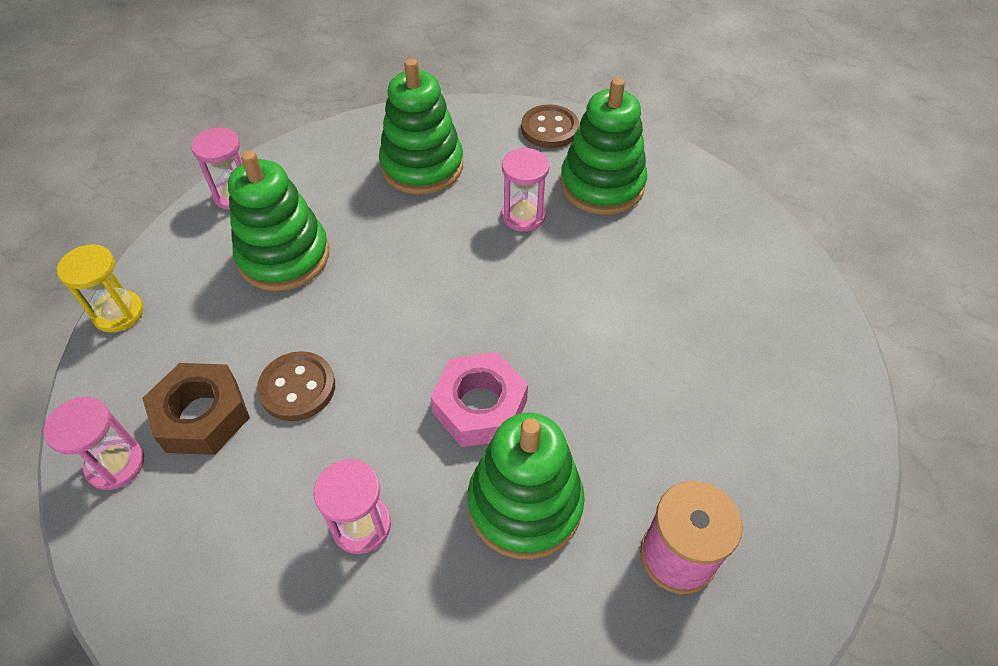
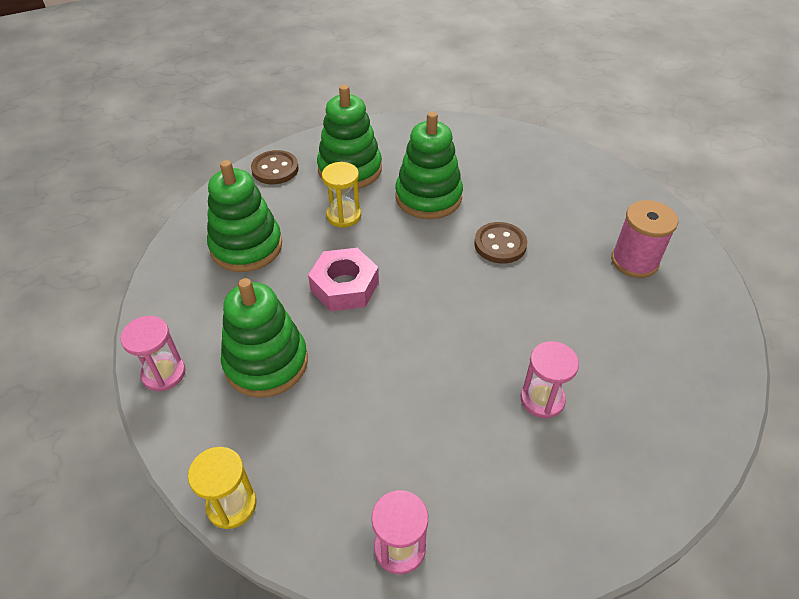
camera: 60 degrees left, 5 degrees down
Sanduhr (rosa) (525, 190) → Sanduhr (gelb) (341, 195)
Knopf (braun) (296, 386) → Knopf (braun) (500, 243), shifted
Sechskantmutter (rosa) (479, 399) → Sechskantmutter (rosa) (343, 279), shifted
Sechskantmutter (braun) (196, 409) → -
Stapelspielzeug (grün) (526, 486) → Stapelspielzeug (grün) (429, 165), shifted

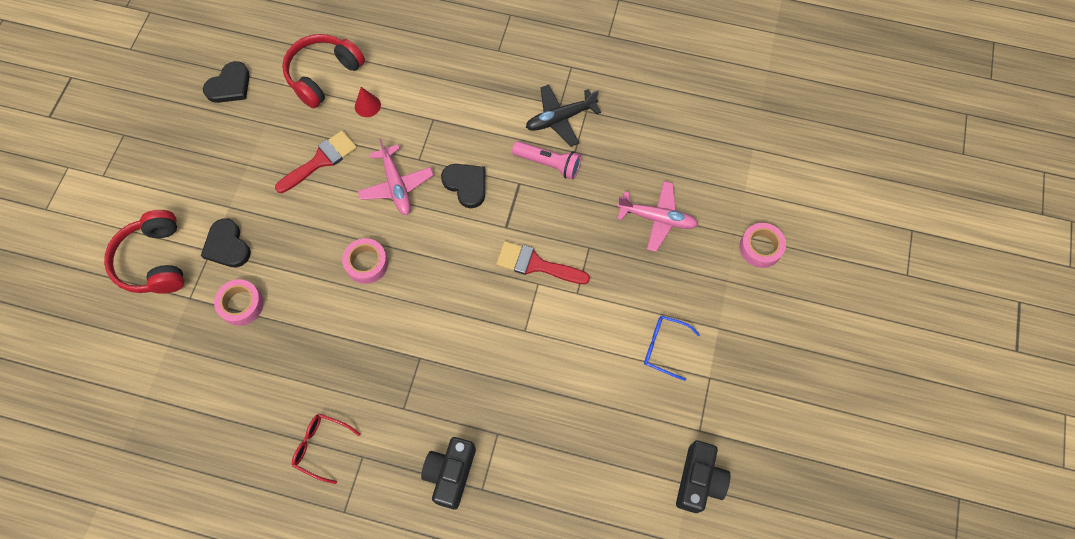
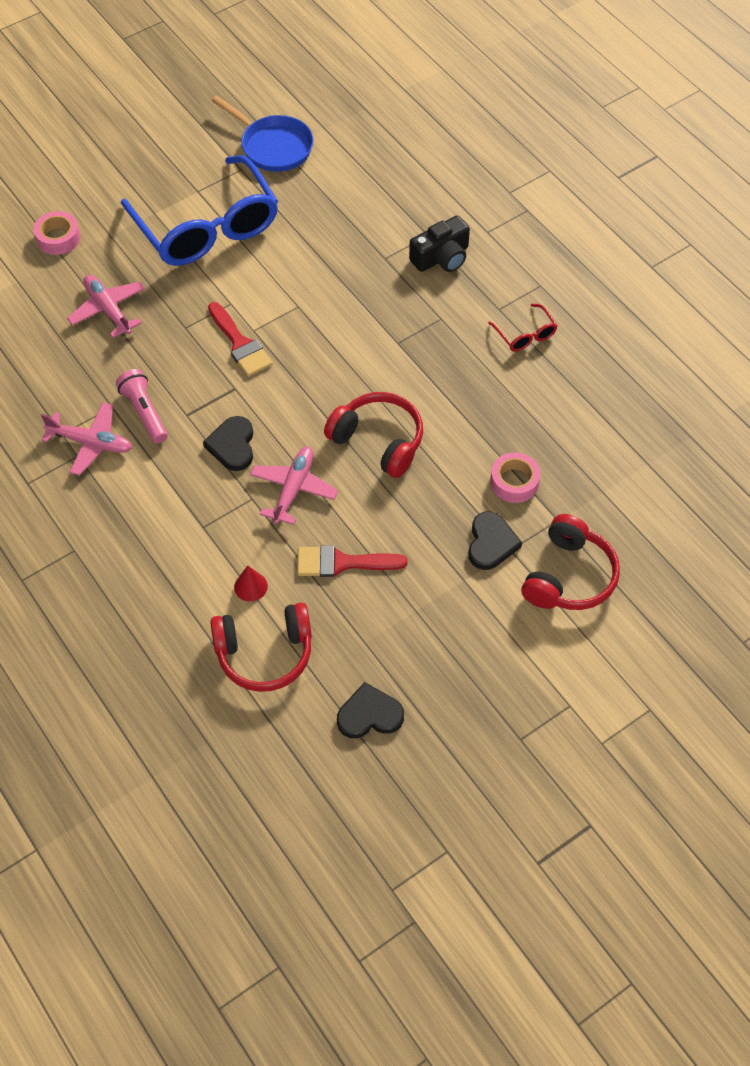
camera: 140 degrees left, 10 degrees down
Flugzeug (schwarz) (563, 116) → Flugzeug (rosa) (87, 438)
Klebeband (rosa) (365, 261) → Kopfhörer (rot) (373, 435)
Brille (blau) (672, 348) → Brille (blau) (199, 210), x2.50
Kamera (schwarz) (703, 477) → Pfanne (blau) (262, 134)

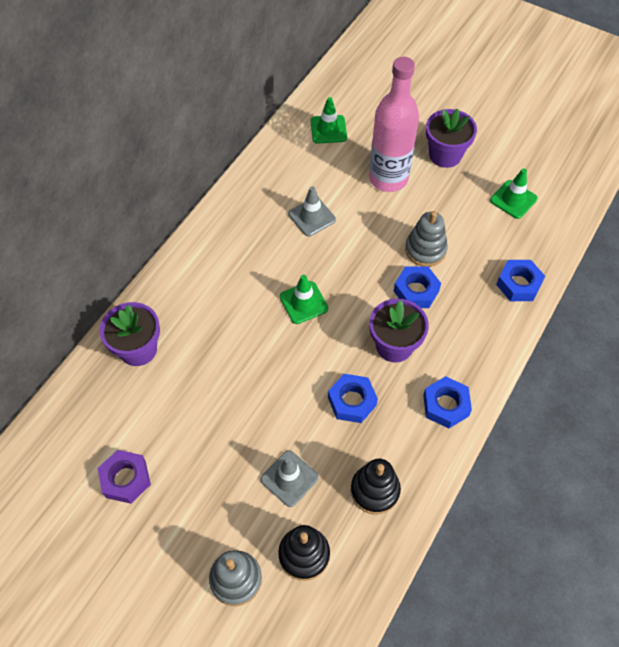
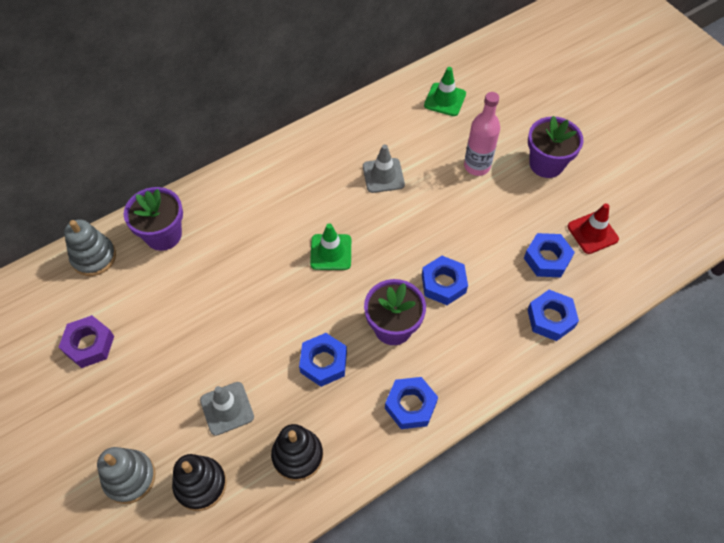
camera: 25 degrees right, 0 degrees up
Flasche (rosa) (394, 124) → Flasche (rosa) (482, 134), x0.65
Leitkegel (grün) (514, 194) → Leitkegel (rot) (593, 228)
Stapelspielzeug (grau) (426, 239) → Stapelspielzeug (grau) (90, 247), shifted
- → Sechskantmutter (blau) (549, 255)

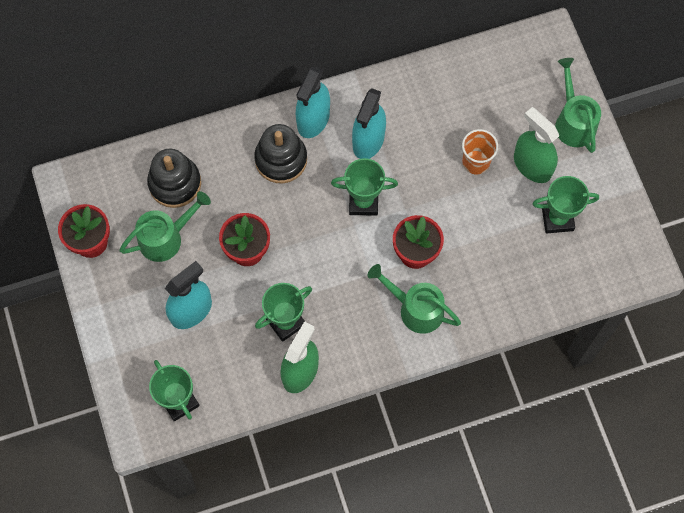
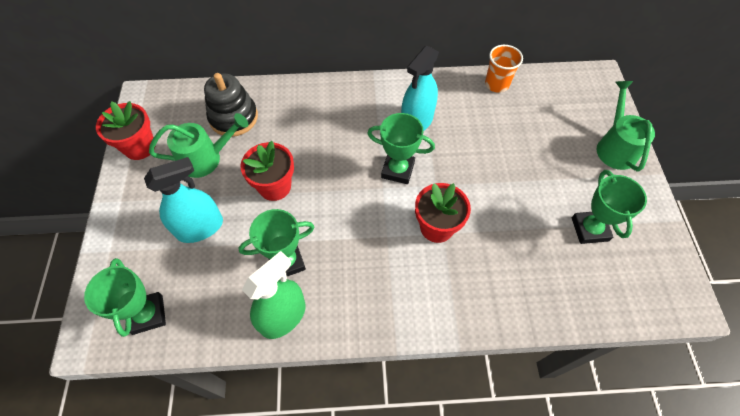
camera: 15 degrees right, 10 degrees down
Sprühflasche (türkis) (313, 102) → -
Sprühflasche (grün) (536, 145) → -
Stapelspielzeug (schwarz) (280, 153) → -
Becher (orange) (480, 151) → Becher (orange) (504, 69), shifted
Pokal (grün) (565, 205) → Pokal (grün) (609, 207), 75 degrees clockwise
Gießkanne (grün) (414, 299) → -

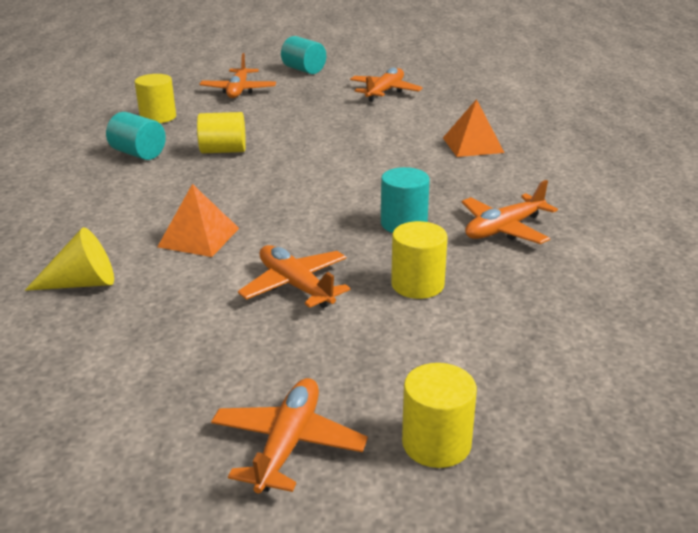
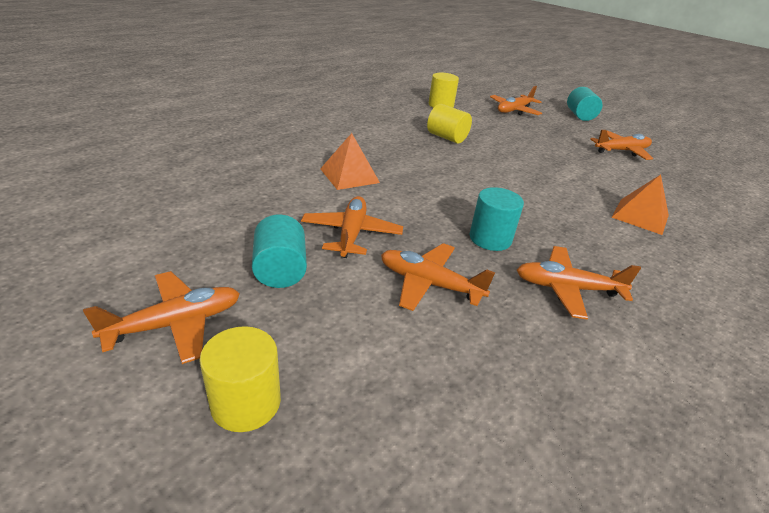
camera: 40 degrees right, 5 degrees up
Vollzylinder (türkis) (136, 136) → Vollzylinder (türkis) (279, 251), shifted
Vollzylinder (gelb) (419, 260) → Flugzeug (orange) (438, 277)
Kegel (gelb) (69, 259) → -

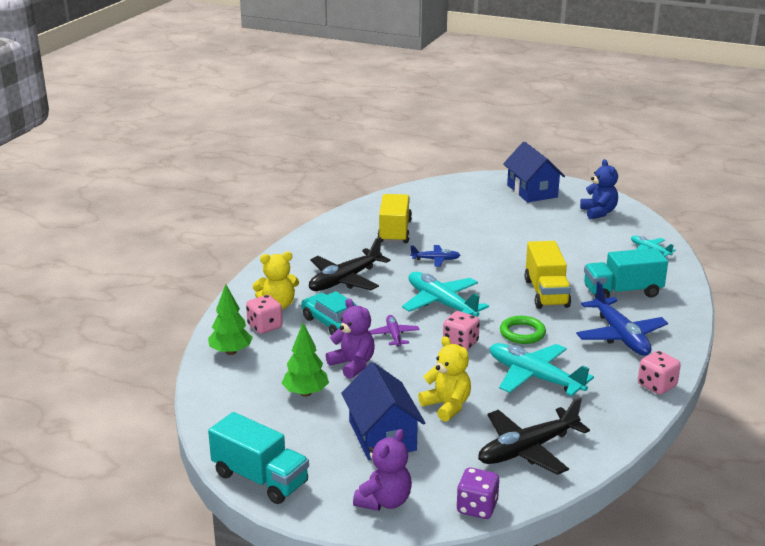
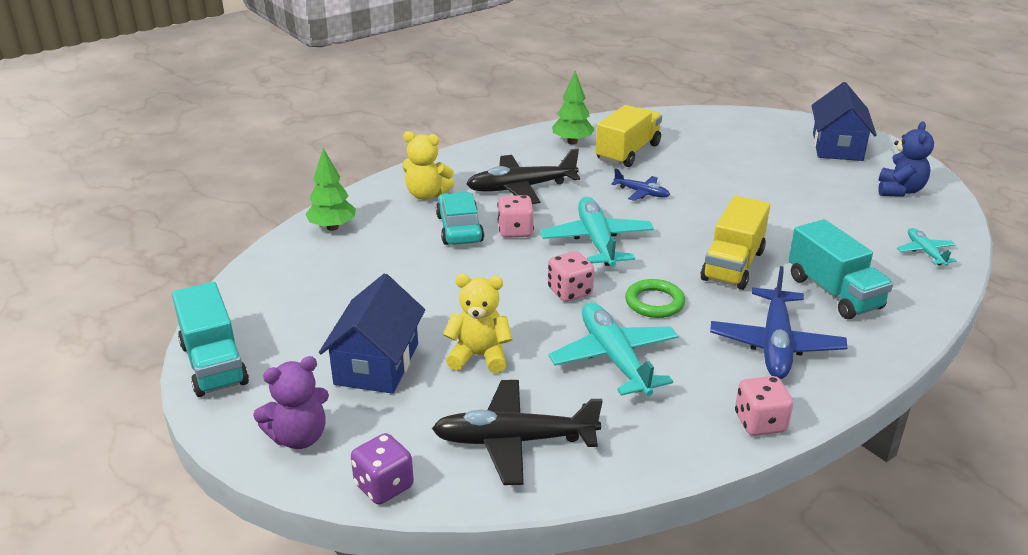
camera: 30 degrees right, 5 degrees up
Lastwagen (türkis) (626, 273) → Lastwagen (türkis) (841, 269), 135 degrees counterclockwise
Spielwürfel (rosa) (264, 314) → Spielwürfel (rosa) (515, 216), shifted
Teddybär (lila) (350, 339) → -
Flugzeug (lila) (394, 331) → -
Baum (grün) (305, 360) → Baum (grün) (573, 107), shifted
Teddybär (gelb) (444, 379) → Teddybär (gelb) (477, 324), 75 degrees counterclockwise

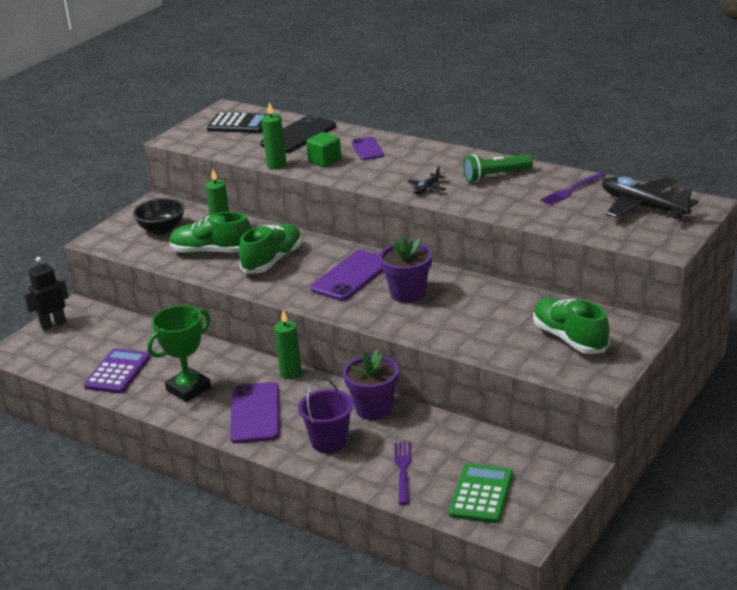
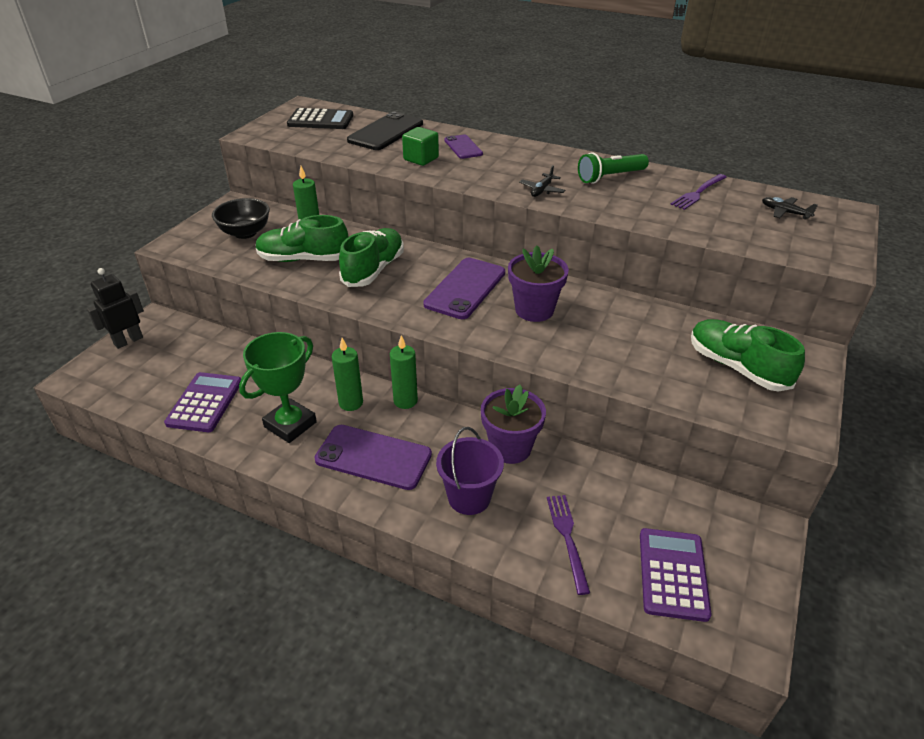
camera: 10 degrees left, 10 degrees up
Kerze (grün) (273, 135) → Kerze (grün) (347, 374), shifted
Flugzeug (schwarz) (650, 198) → Flugzeug (schwarz) (790, 208), x0.46
Handy (lila) (254, 413) → Handy (lila) (373, 457), 60 degrees counterclockwise
Taschenrechner (grün) (481, 493) → Taschenrechner (lila) (675, 575)

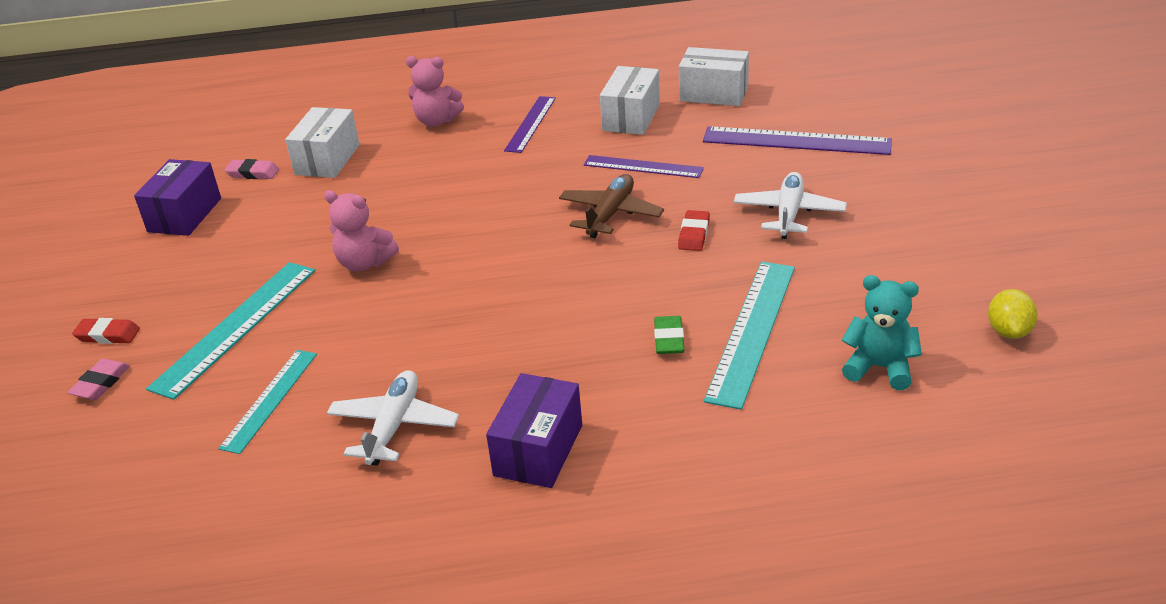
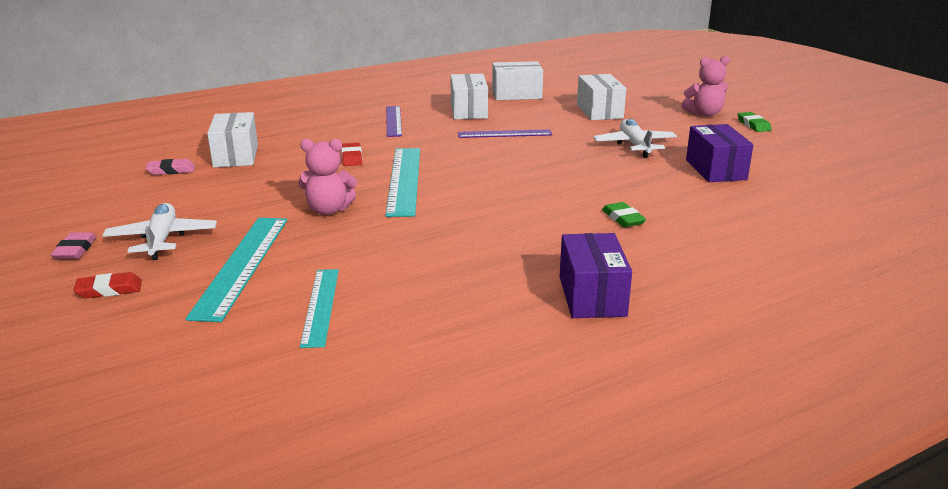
camera: 25 degrees left, 10 degrees down
Teddybär (rosa) (435, 91) → Teddybär (rosa) (705, 86), shifted
Lineal (lila) (797, 140) → Schachtel (weiß) (601, 97)
Schachtel (lila) (177, 197) → Schachtel (lila) (719, 153), shifted
Flugzeug (braun) (611, 206) → -
Radiergummi (rot) (694, 230) → Radiergummi (rot) (351, 154), shifted
Lineal (türkis) (749, 335) → Lineal (türkis) (402, 182), shifted
Teddybär (türkis) (882, 332) → -
Zitrone (gelb) (1013, 314) → -
Radiergummi (rosa) (98, 379) → Radiergummi (rosa) (74, 245), shifted
Flugzeug (weiß) (393, 418) → Flugzeug (weiß) (159, 231), shifted
- → Radiergummi (grün) (755, 122)

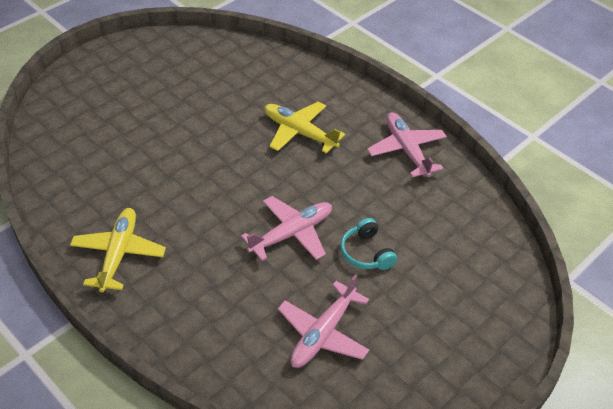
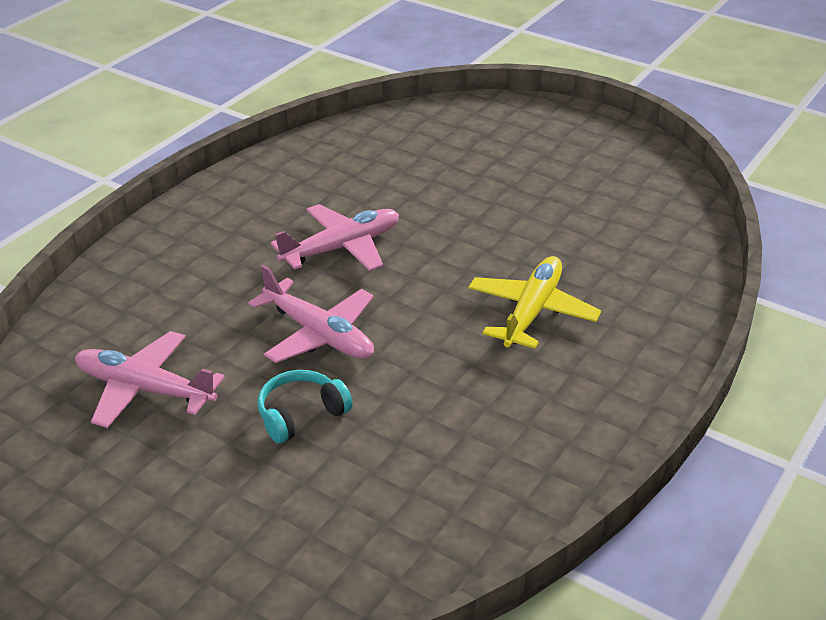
camera: 80 degrees right, 10 degrees down
Flugzeug (rosa) (407, 144) → Flugzeug (rosa) (335, 237), shifted
Flugzeug (gelb) (118, 250) → -

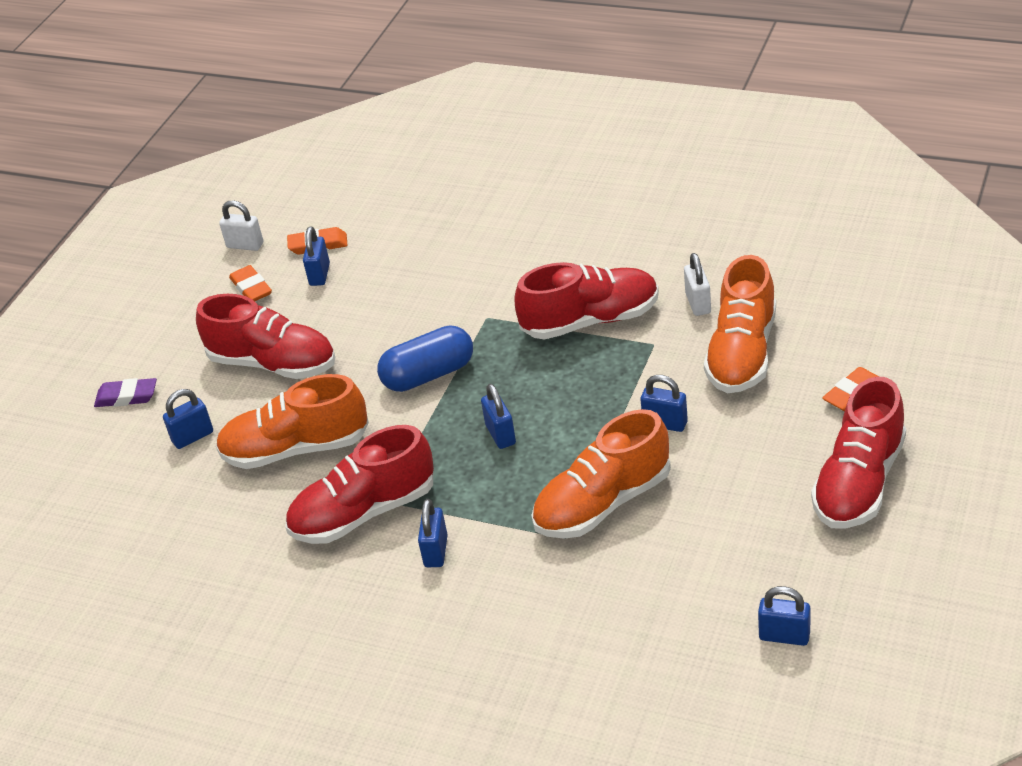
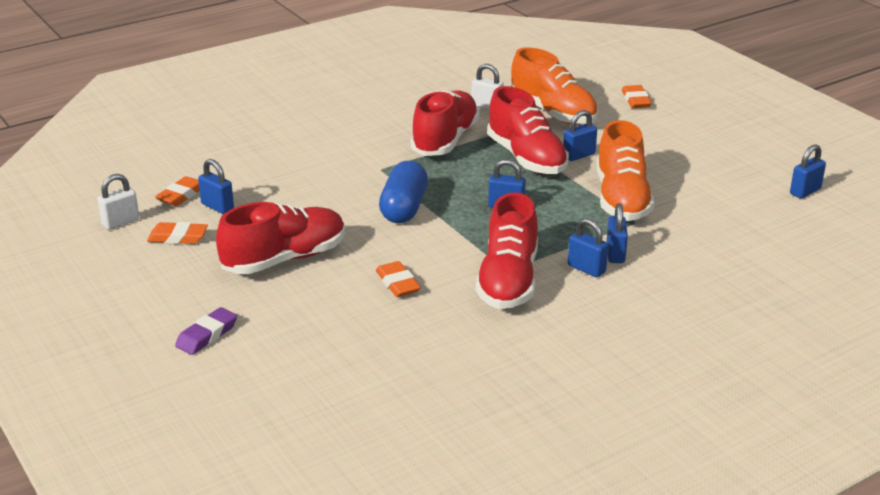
camera: 60 degrees left, 10 degrees down
Schuh (orange) (292, 421) → Radiergummi (orange) (398, 279)
Schuh (rot) (858, 453) → Schuh (rot) (528, 130), shifted
Vorhängeschloss (blau) (188, 419) → Vorhängeschloss (blau) (617, 233), shifted

